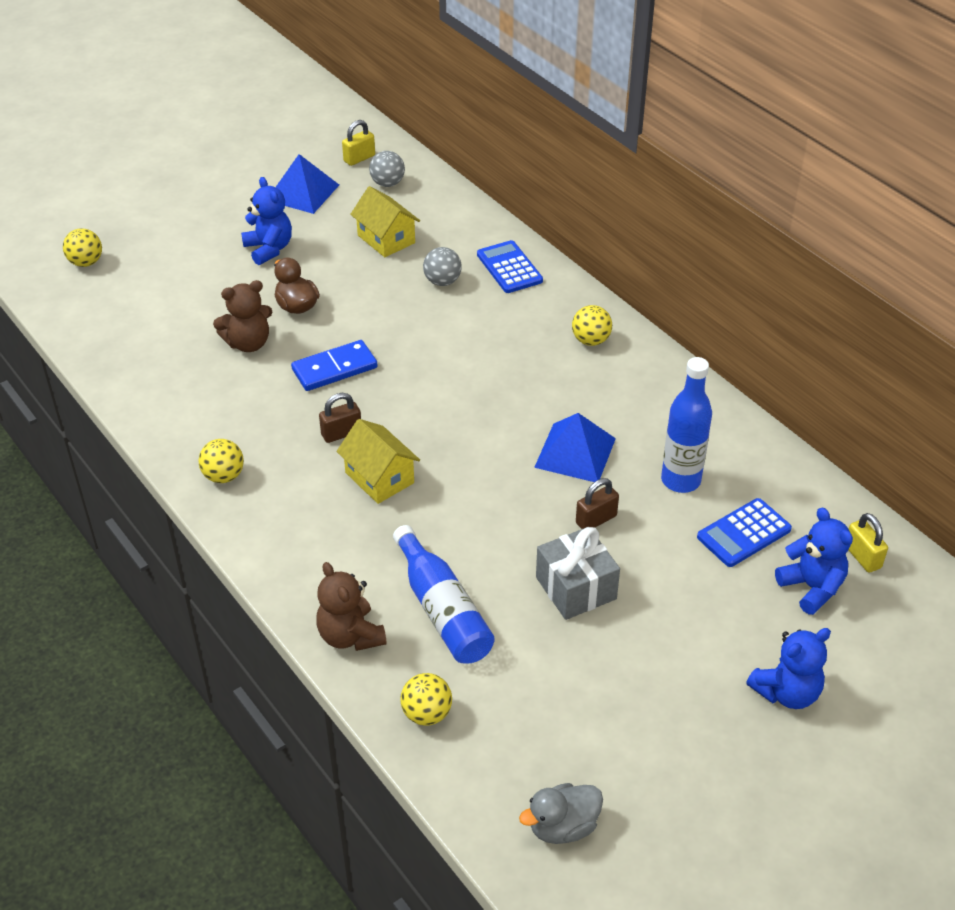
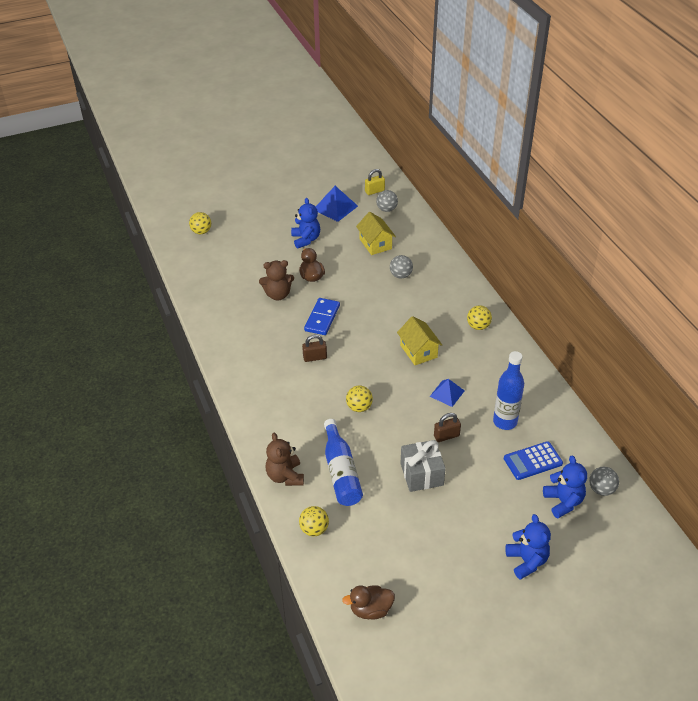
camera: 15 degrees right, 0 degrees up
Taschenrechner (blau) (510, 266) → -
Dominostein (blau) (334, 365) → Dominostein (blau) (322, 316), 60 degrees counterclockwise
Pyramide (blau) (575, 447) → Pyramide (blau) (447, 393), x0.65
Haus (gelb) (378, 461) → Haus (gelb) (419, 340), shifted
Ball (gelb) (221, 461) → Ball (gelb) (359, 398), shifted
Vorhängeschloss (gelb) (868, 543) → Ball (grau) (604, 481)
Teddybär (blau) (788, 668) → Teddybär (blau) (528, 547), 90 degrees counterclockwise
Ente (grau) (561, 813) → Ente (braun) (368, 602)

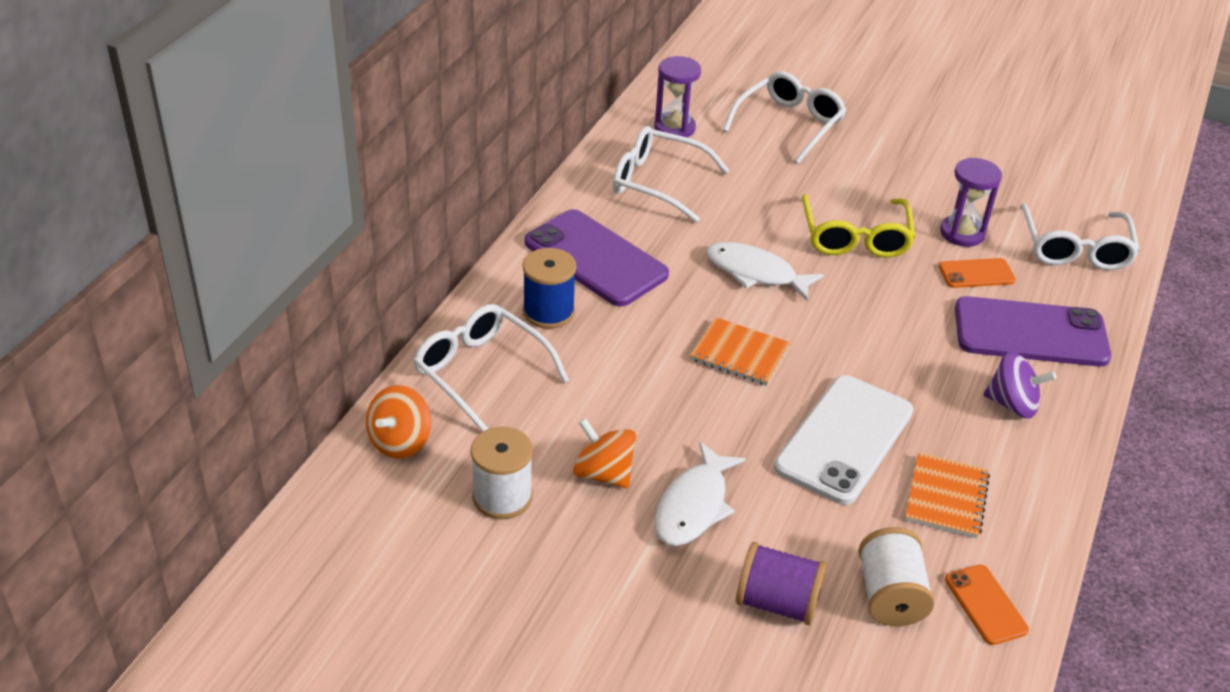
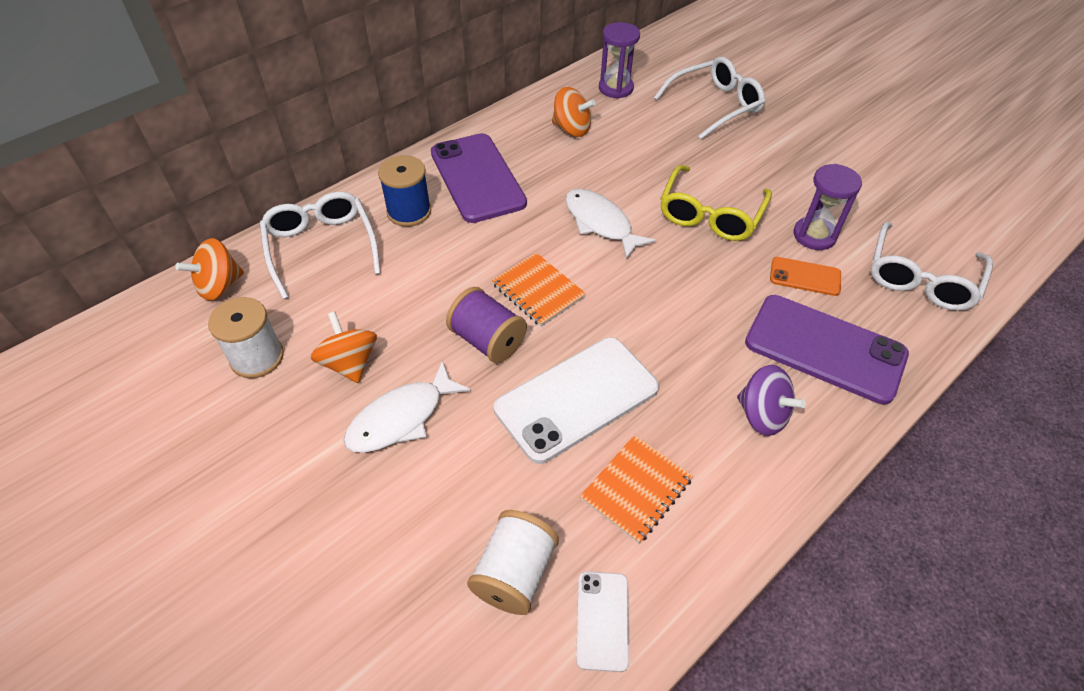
camera: 25 degrees right, 10 degrees up
Brille (weiß) (671, 174) → Kreisel (orange) (573, 112)
Garnrolle (lila) (781, 583) → Garnrolle (lila) (486, 325), shifted
Handy (orange) (987, 604) → Handy (weiß) (602, 621)

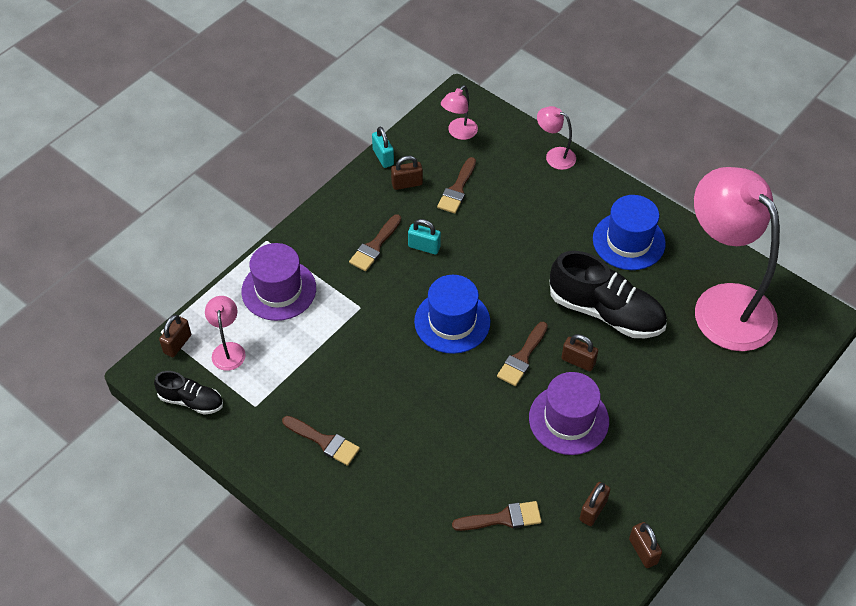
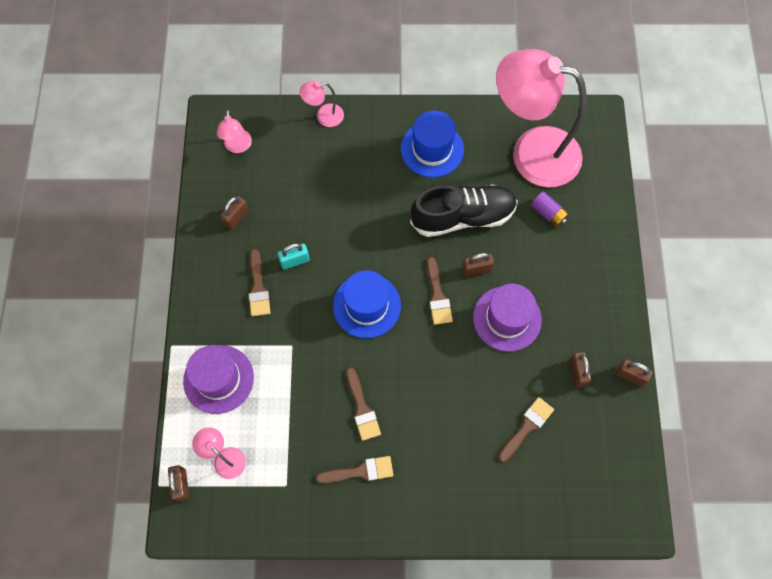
camera: 40 degrees left, 15 degrees up
Vorhängeschloss (türkis) (383, 147) → -
Pinsel (braun) (456, 185) → Pinsel (braun) (363, 404), shifted
Schuh (schwarz) (188, 393) → -
- → Batterie (lila) (550, 209)

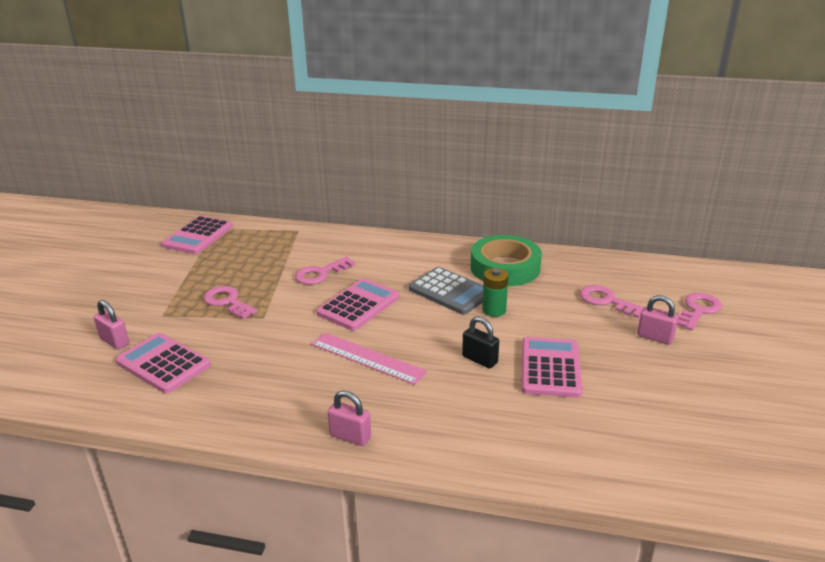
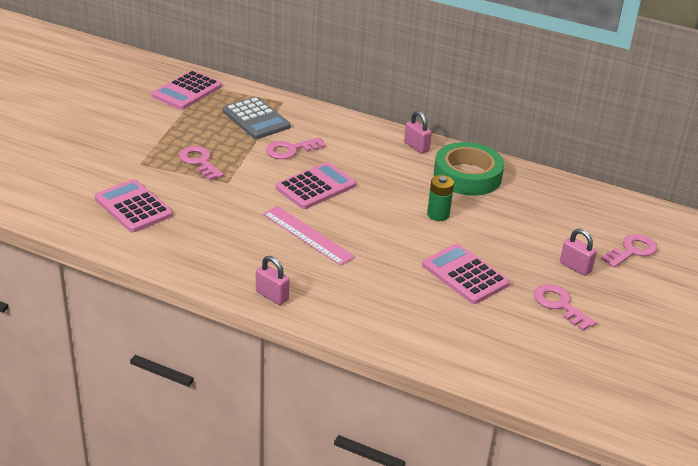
camera: 10 degrees right, 5 degrees up
Taschenrechner (grau) (446, 291) → Taschenrechner (grau) (257, 118), shifted
Schlüssel (rosa) (612, 301) → Schlüssel (rosa) (565, 307), shifted
Vorhängeschloss (rosa) (111, 325) → Vorhängeschloss (rosa) (418, 132), shifted
Vorhängeschloss (schwarz) (480, 343) → -
Taschenrechner (rosa) (551, 367) → Taschenrechner (rosa) (466, 274), 60 degrees counterclockwise

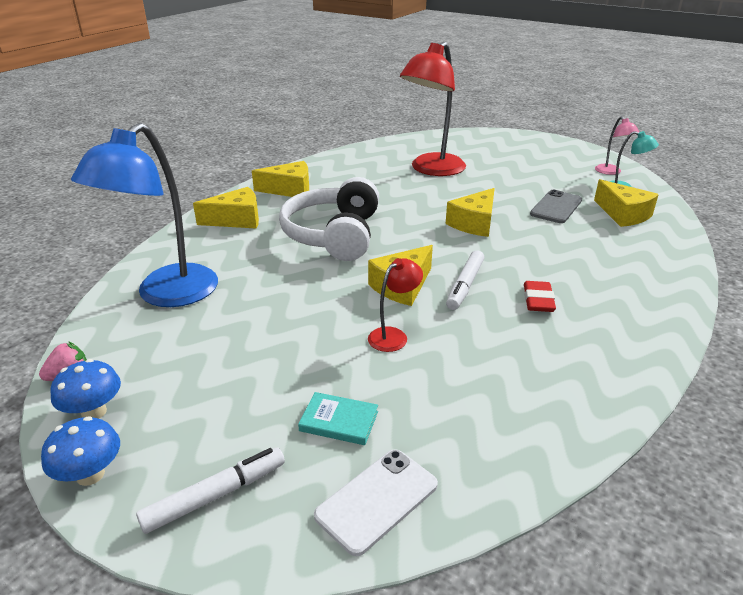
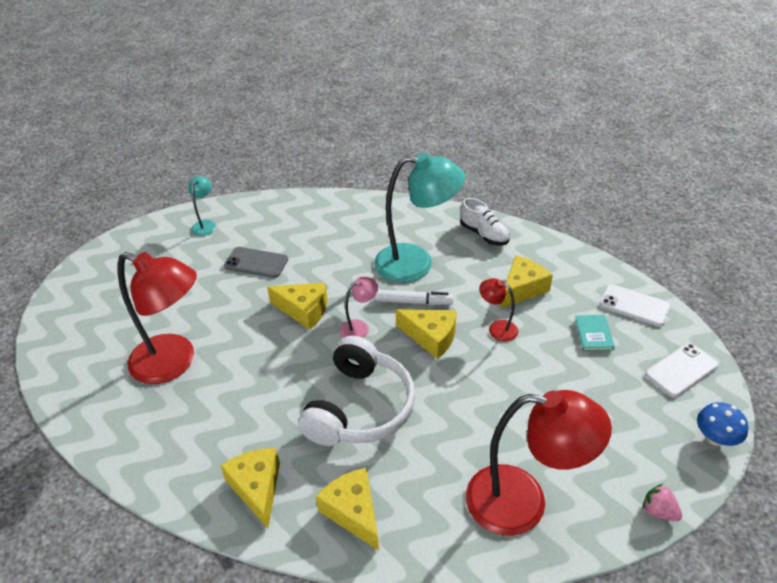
camera: 105 degrees left, 10 degrees up
Lampe (rosa) (617, 146) → Lampe (rosa) (359, 307), shifted
Lampe (blau) (144, 215) → Lampe (rot) (539, 463)
Kopfhörer (weiß) (329, 219) → Kopfhörer (weiß) (356, 391), 60 degrees counterclockwise
Käse (gelb) (626, 203) → Käse (gelb) (526, 282), shifted
Radiergummi (rot) (540, 296) → Lampe (türkis) (419, 217)
Pilz (blau) (85, 389) → -
Filzstift (weiß) (210, 490) → Handy (weiß) (681, 370)
- → Schuh (weiß) (485, 222)

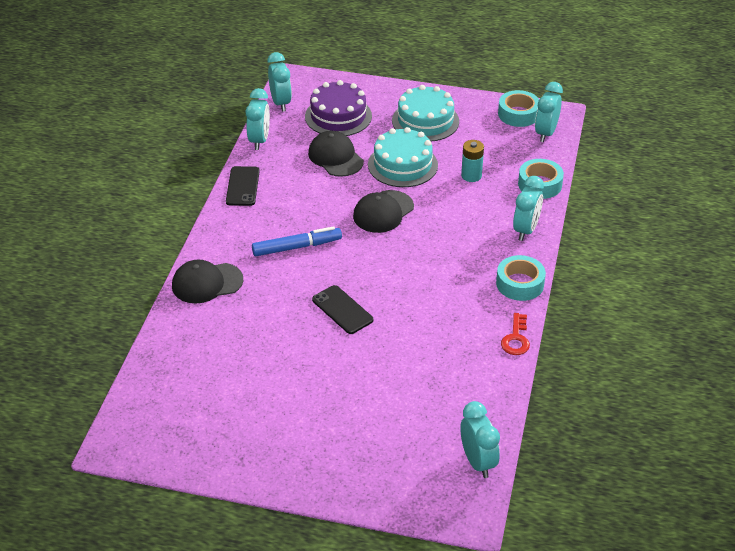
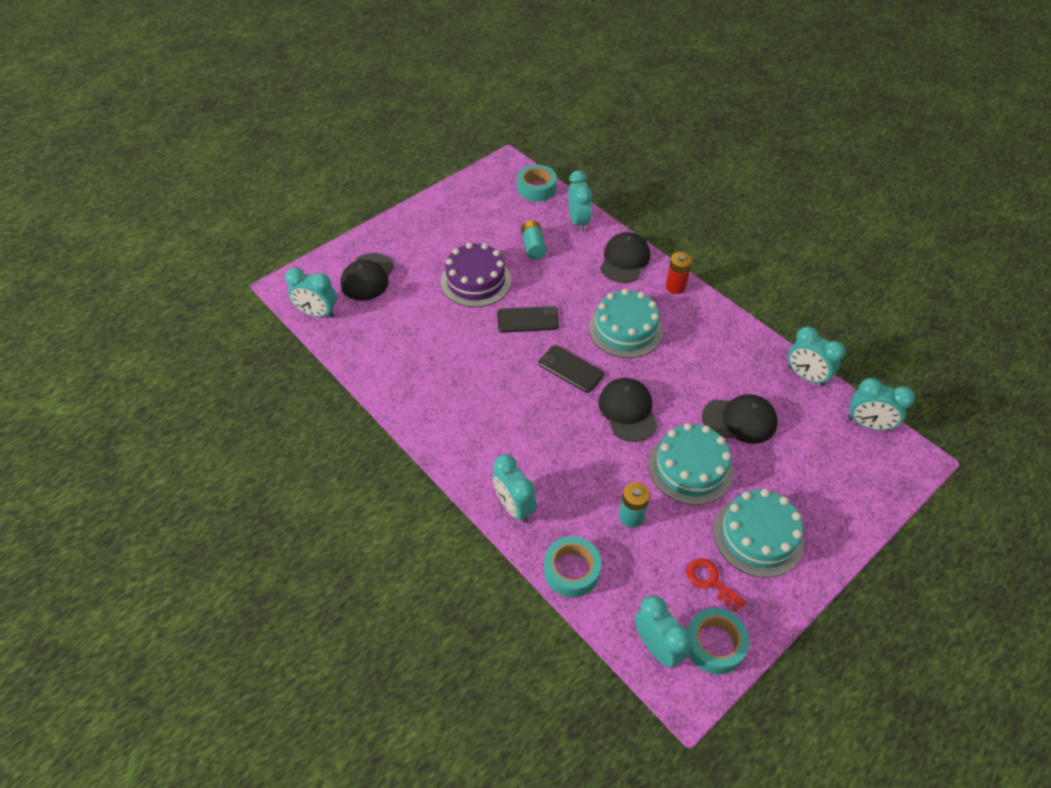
camera: 125 degrees right, 10 degrees up
Kuchen (lila) (338, 108) → Kuchen (lila) (476, 275), shifted
Handy (schwarz) (243, 186) → Handy (schwarz) (571, 369), shifted
Filzstift (blau) (297, 241) → Kuchen (türkis) (626, 323)
Klebeband (türkis) (521, 278) → Klebeband (türkis) (537, 183), shifted
Schlüssel (rot) (515, 334) → Schlüssel (rot) (716, 585), shifted
- → Wecker (türkis) (580, 201)
- → Batterie (türkis) (534, 240)
- → Batterie (rot) (679, 273)
- → Kappe (schwarz) (367, 277)

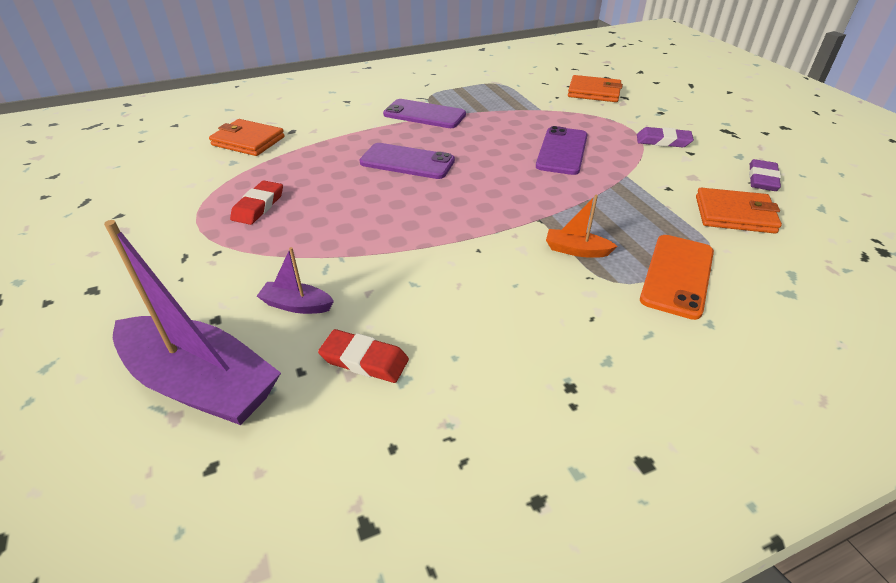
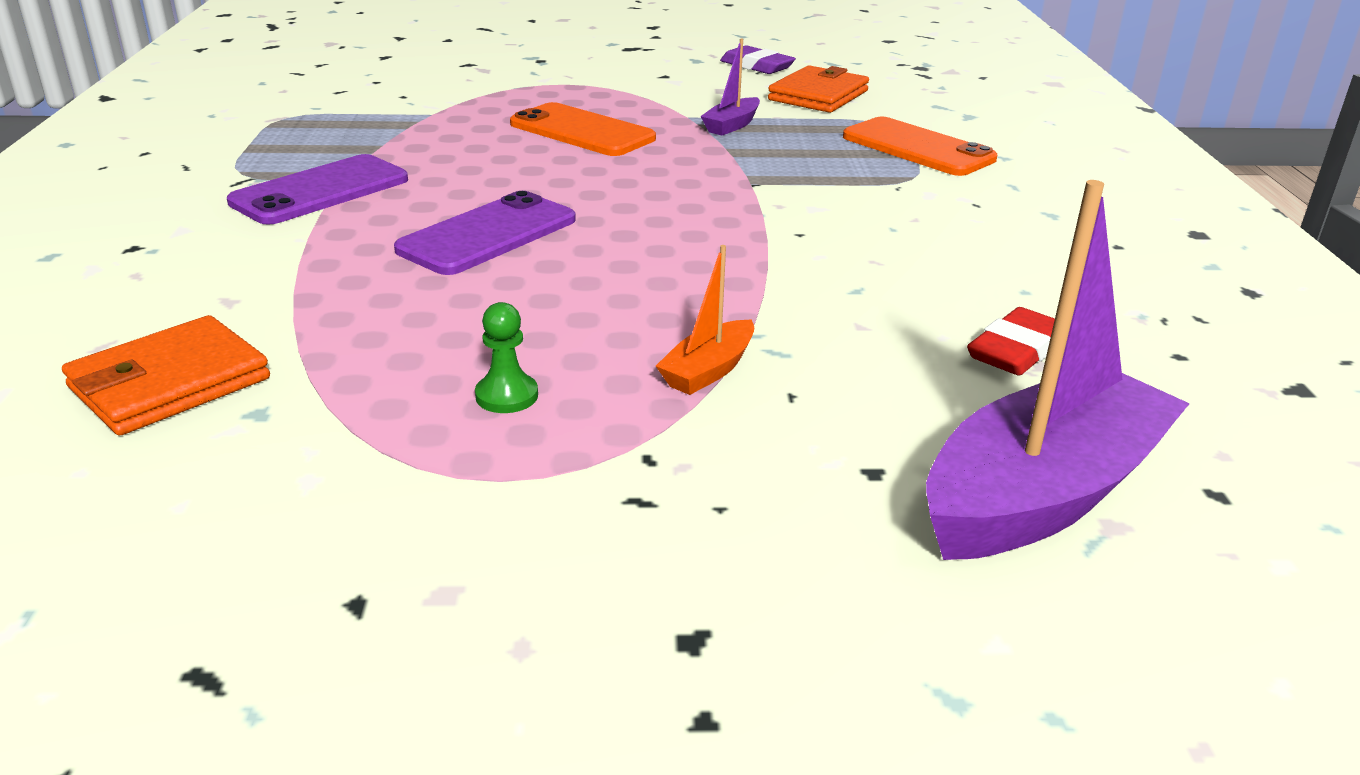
camera: 70 degrees left, 10 degrees down
Geldbörse (orange) (595, 88) → -
Handy (lila) (562, 150) → Handy (orange) (583, 129)
Radiergummi (lila) (665, 137) → -
Radiergummi (rot) (256, 203) → Bauer (grün) (506, 357)
Boot (orange) (581, 226) → Boot (orange) (705, 320), shifted
Boot (lila) (295, 280) → Boot (lila) (730, 87), shifted

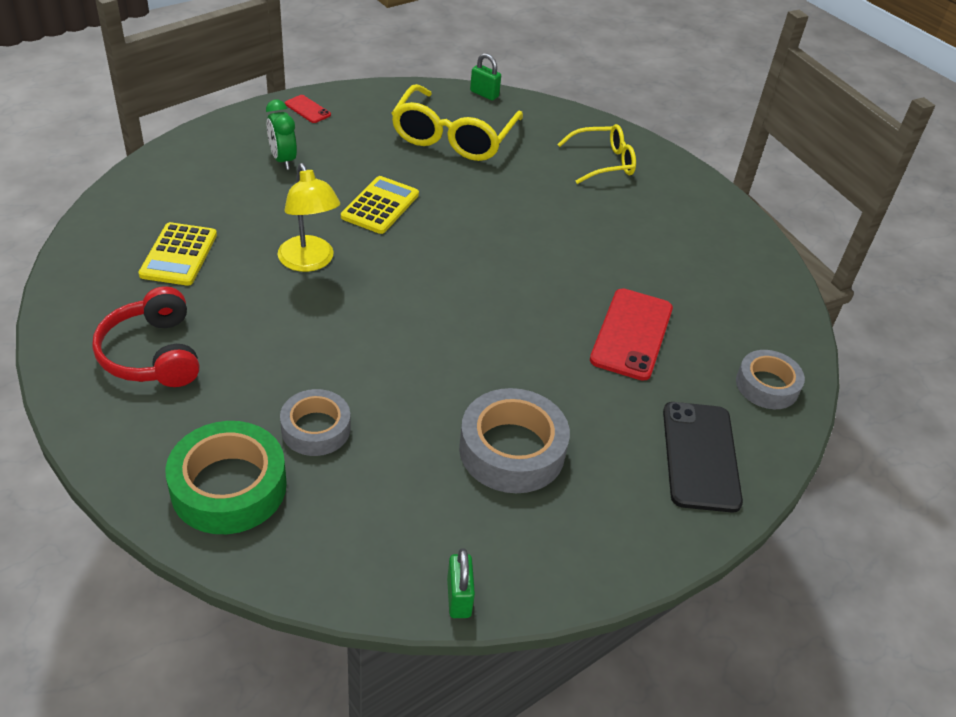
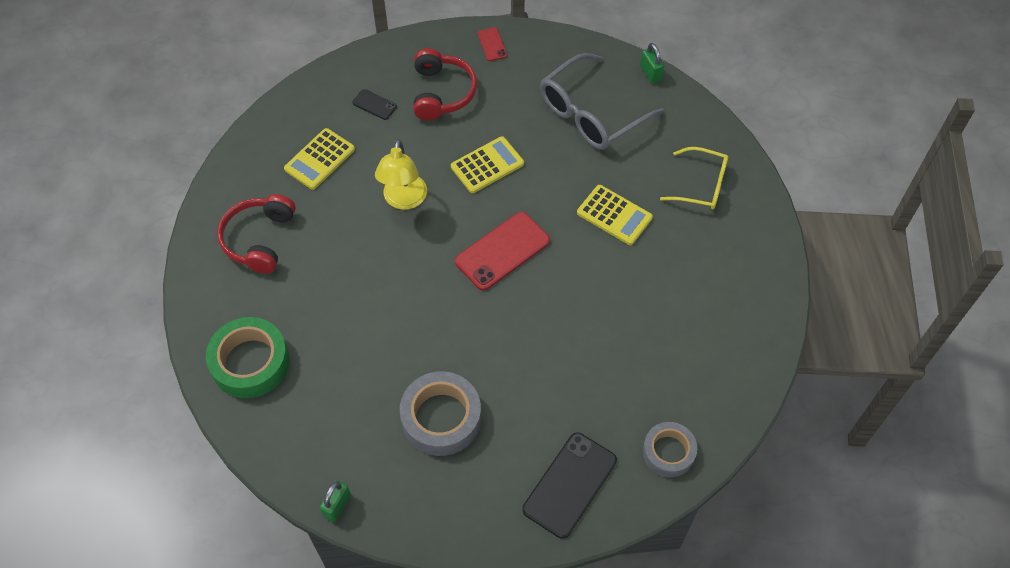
camera: 35 degrees right, 15 degrees up
Brille (gelb) (457, 122) → Brille (grau) (602, 101)
Wecker (grün) (281, 134) → Kopfhörer (rot) (445, 84)
Handy (rot) (631, 334) → Handy (rot) (502, 251), shifted
Klebeband (grau) (315, 422) → -
- → Handy (schwarz) (374, 104)
- → Taschenrechner (gelb) (615, 215)

